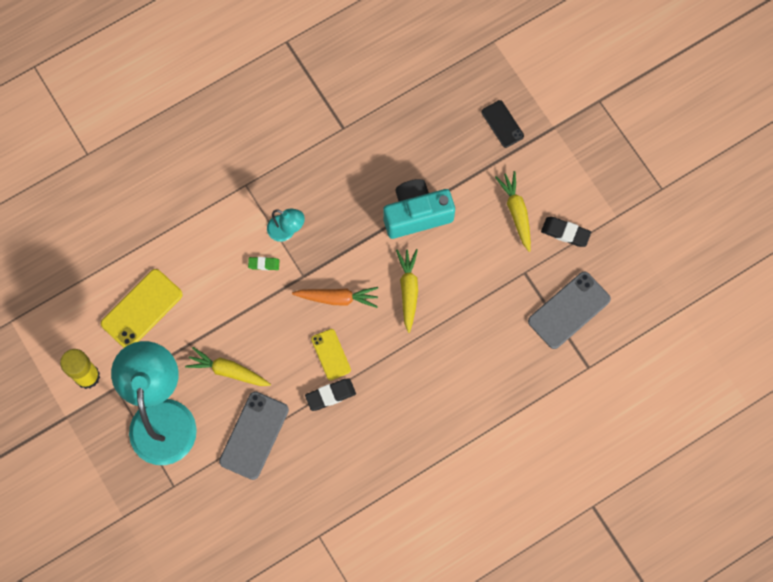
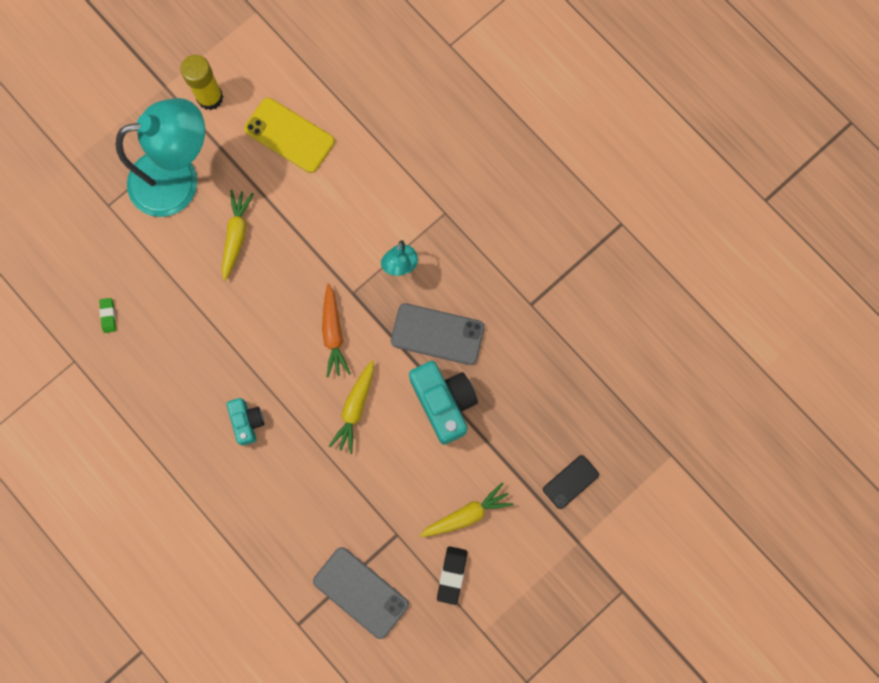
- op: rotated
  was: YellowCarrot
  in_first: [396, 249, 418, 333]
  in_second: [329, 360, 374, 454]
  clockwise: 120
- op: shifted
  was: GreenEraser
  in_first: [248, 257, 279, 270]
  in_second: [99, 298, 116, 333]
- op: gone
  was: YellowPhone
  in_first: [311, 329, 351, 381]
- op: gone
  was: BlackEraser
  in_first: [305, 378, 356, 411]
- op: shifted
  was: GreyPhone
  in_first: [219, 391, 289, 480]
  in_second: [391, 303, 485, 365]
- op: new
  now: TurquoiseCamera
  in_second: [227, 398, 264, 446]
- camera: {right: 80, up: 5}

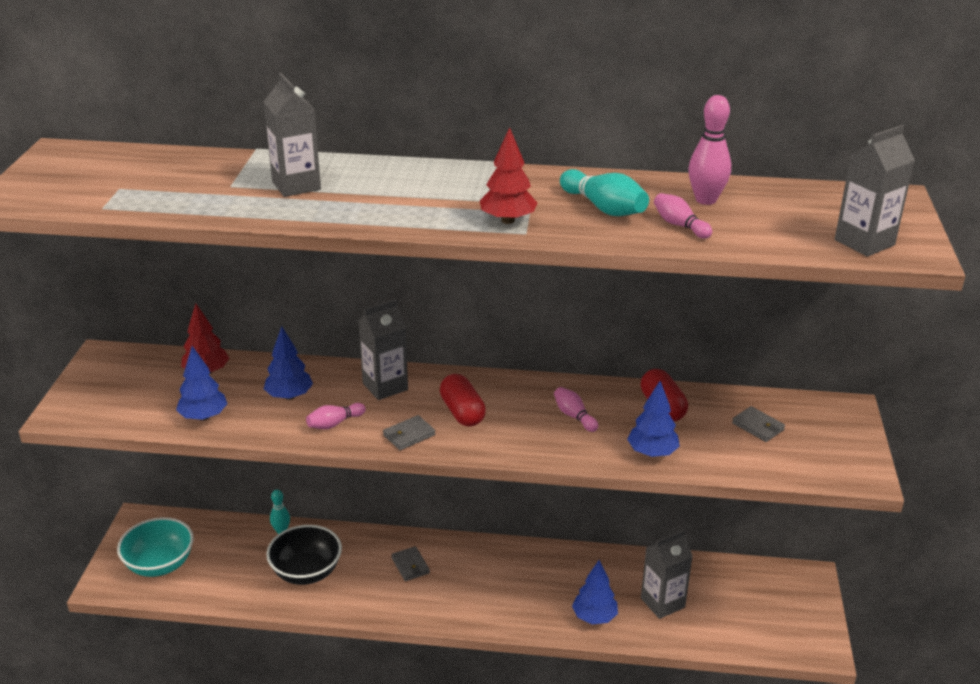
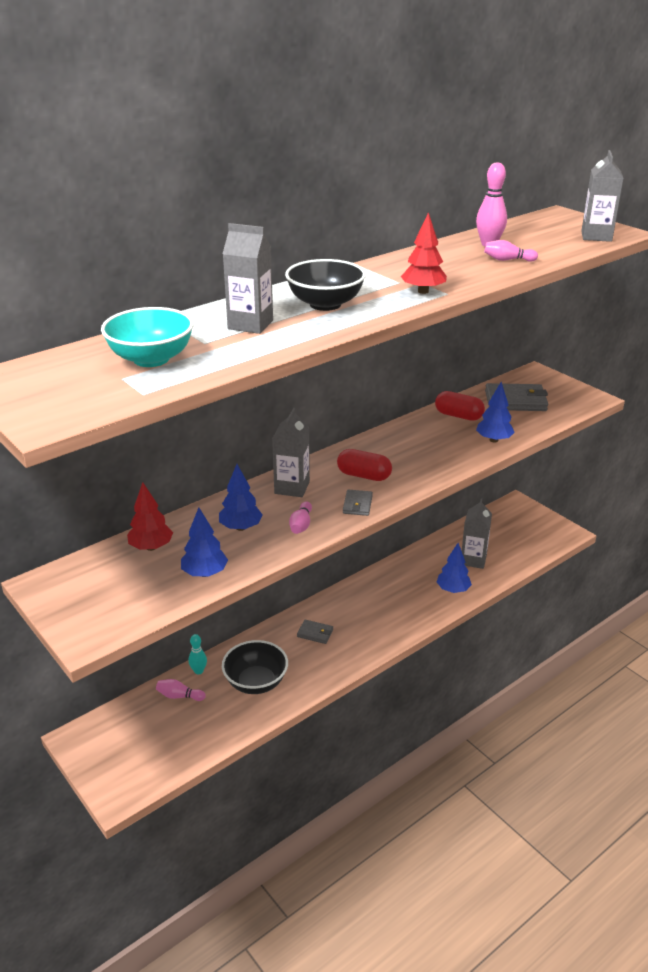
- op: gone
  was: TurquoiseBowlingPin
  in_first: [560, 169, 649, 216]
- op: shifted
  was: PinkBowlingPin
  in_first: [554, 387, 598, 432]
  in_second: [156, 679, 206, 701]
- op: scaled
  was: GreyWallet
  in_first: [732, 406, 785, 442]
  in_second: [485, 383, 548, 411]
  ratio: 1.91
- op: shifted
  was: TurquoiseBowl
  in_first: [117, 517, 194, 577]
  in_second: [101, 307, 194, 367]
- op: new
  now: BlackBowl
  in_second: [285, 259, 366, 311]
- camera: {right: -45, up: 0}

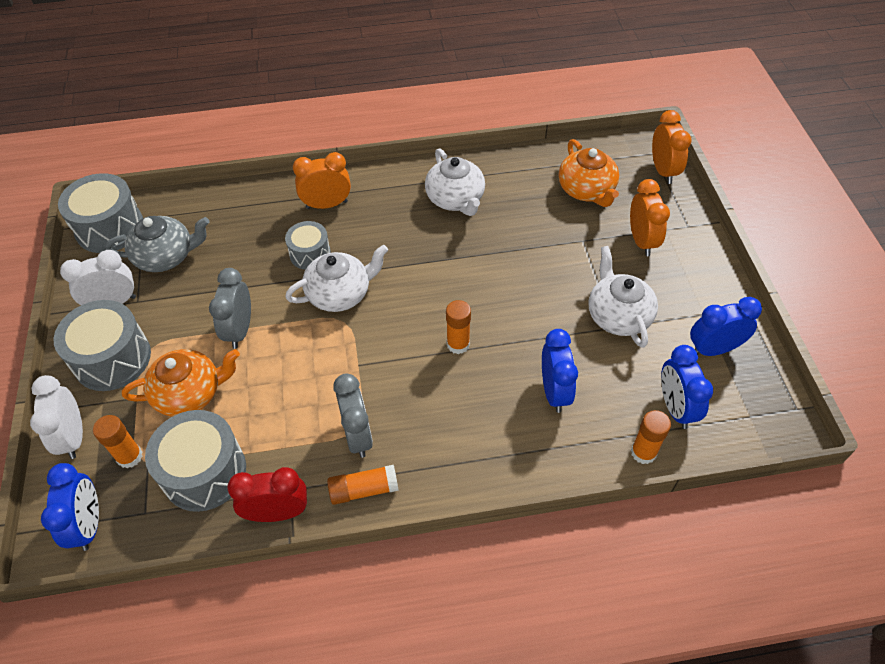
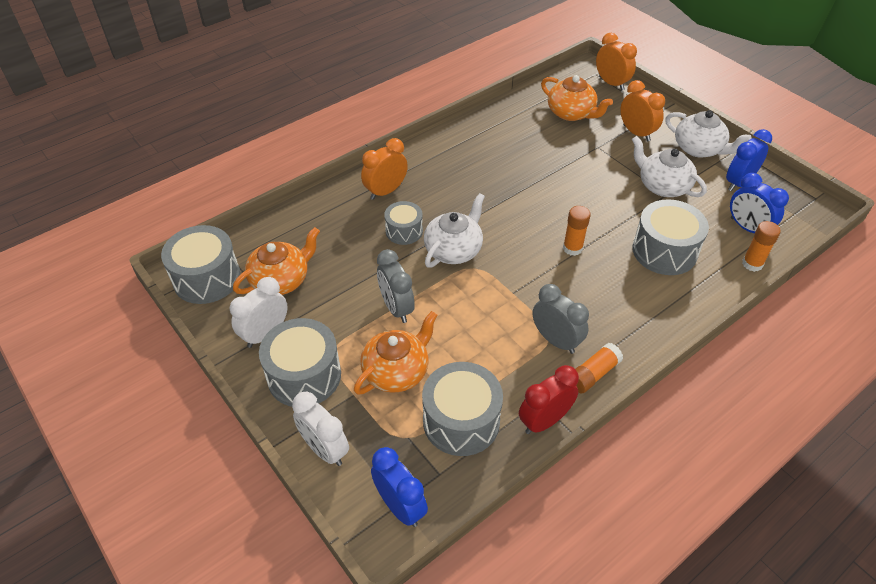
- op: shifted
  was: WhiteTeapot
  in_first: [425, 148, 485, 216]
  in_second: [665, 110, 752, 158]
- op: repainted
  was: GreyTeapot
  now: OrangeTeapot
  in_first: [105, 216, 210, 272]
  in_second: [233, 227, 320, 295]
- op: swapped
  was: BlueClock
  now: GreyDrum
  in_first: [542, 329, 578, 413]
  in_second: [632, 199, 709, 275]
- op: gone
  was: OrangeGlueStick
  in_first: [93, 415, 143, 468]
- camera: {right: -30, up: -5}

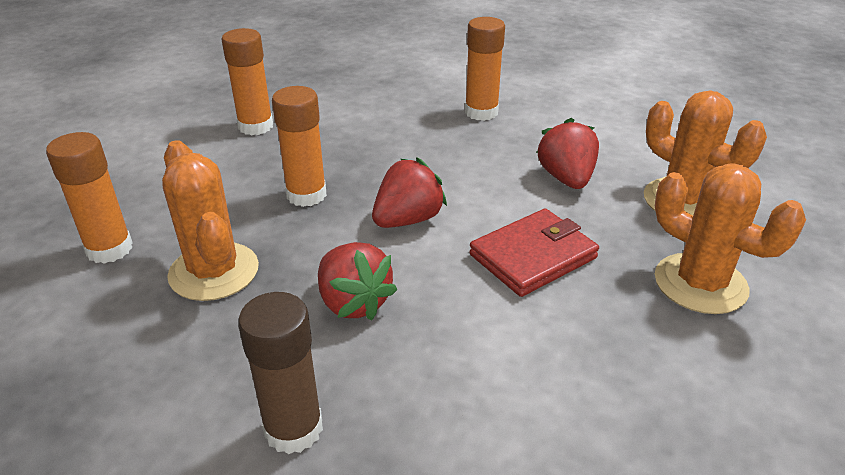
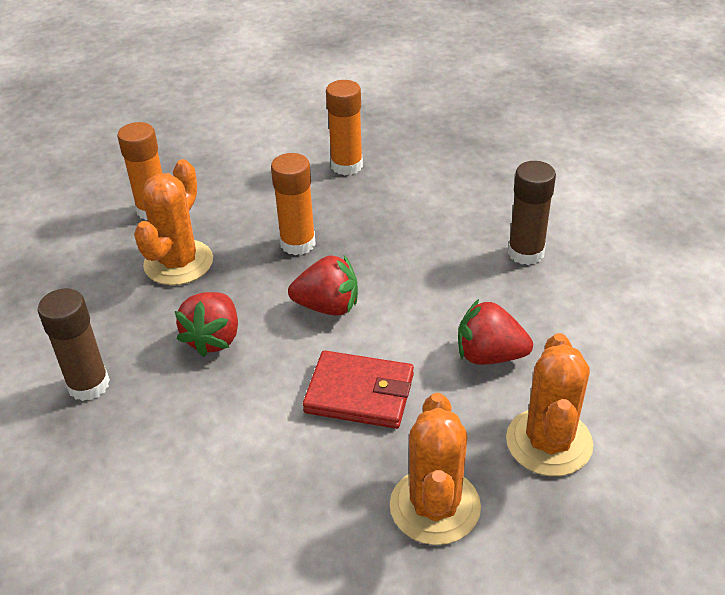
- op: repainted
  was: OrangeGlueStick
  now: BrownGlueStick
  in_first: [465, 17, 505, 121]
  in_second: [508, 161, 556, 265]
- op: rotated
  was: RedStrawberry
  in_first: [537, 117, 599, 189]
  in_second: [458, 299, 533, 365]
  clockwise: -120
- camera: {right: 50, up: 5}

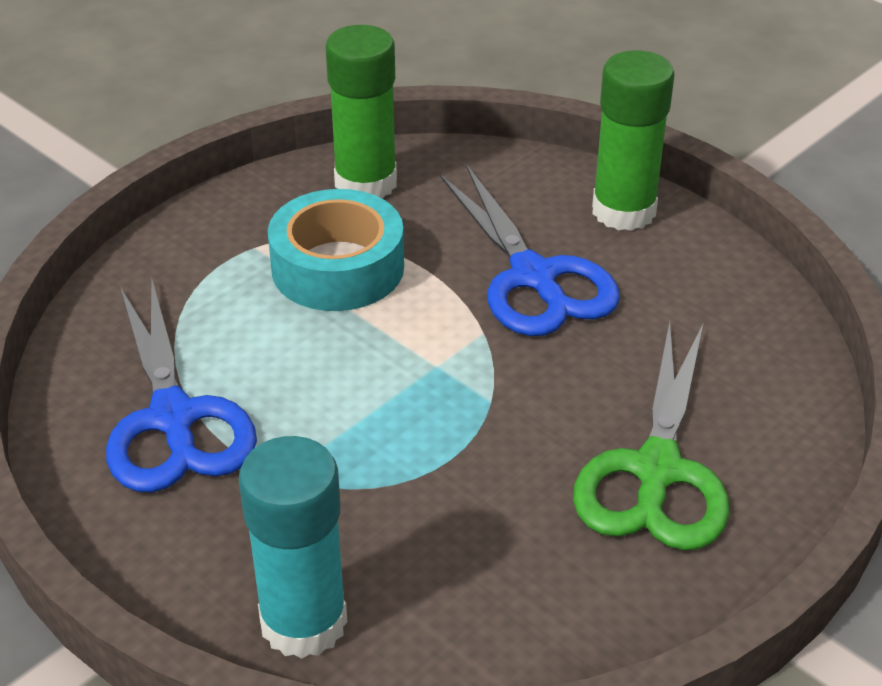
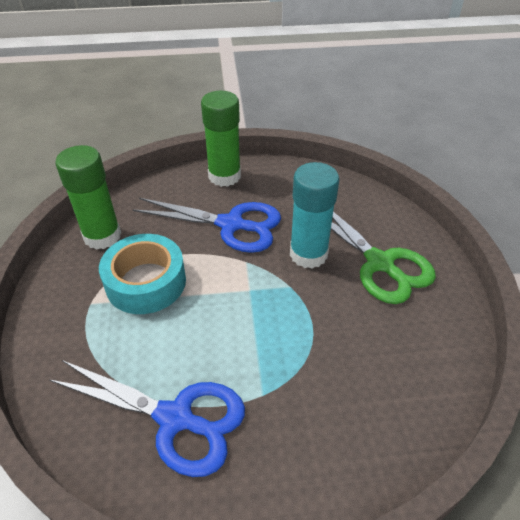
- op: shifted
  was: TurquoiseGlueStick
  in_first: [239, 436, 347, 659]
  in_second: [290, 162, 339, 268]
- camera: {right: -50, up: 5}

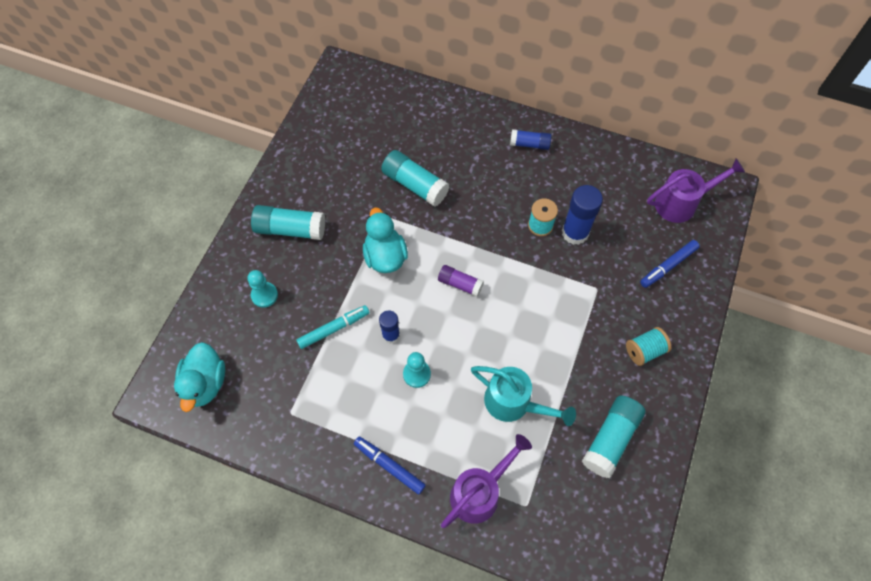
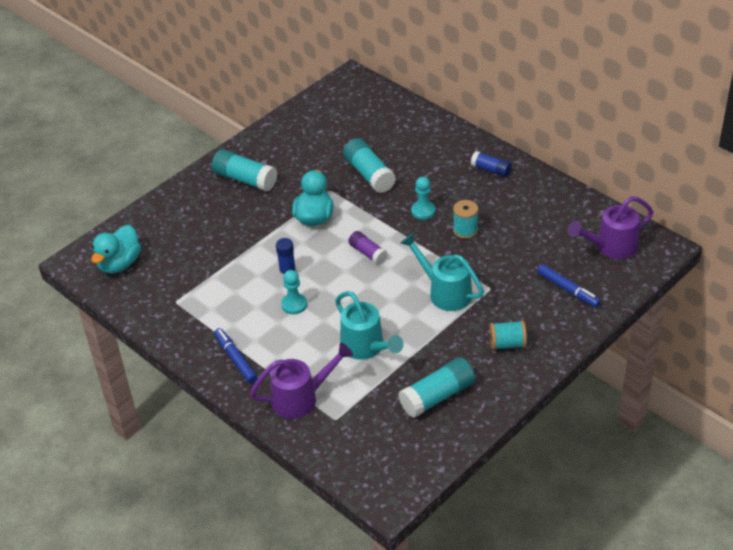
- op: rotated
  was: PurpleWateringCan
  in_first: [647, 159, 745, 223]
  in_second: [568, 196, 653, 259]
  clockwise: 150
- op: gone
  was: BlueGlueStick
  in_first: [562, 185, 603, 245]
- op: rotated
  was: BlueMarker
  in_first: [640, 240, 700, 288]
  in_second: [537, 264, 601, 307]
  clockwise: -120
- op: shifted
  was: TurquoisePawn
  in_first: [247, 270, 278, 308]
  in_second: [411, 177, 435, 220]
- op: gone
  was: TurquoiseMarker
  in_first: [296, 305, 370, 349]
- op: new
  now: TurquoiseWateringCan
  in_second: [401, 233, 484, 311]
- camera: {right: 25, up: -20}

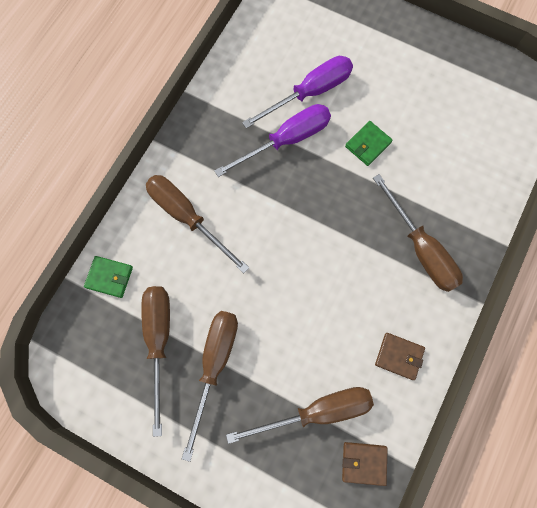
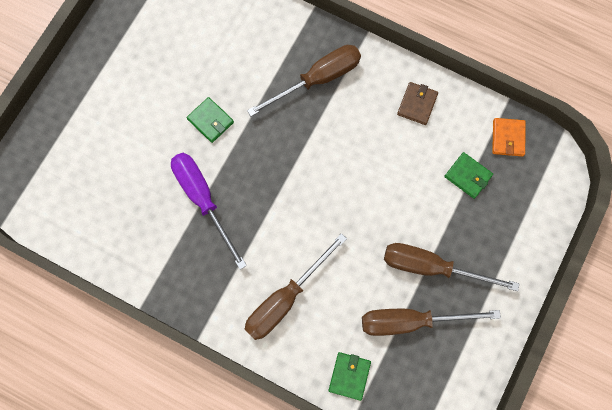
- op: gone
  was: PurpleScrewdriver
  in_first: [242, 56, 353, 129]
- op: swapped
  was: BrownScrewdriver
  now: GreenWallet
  in_first: [226, 387, 374, 444]
  in_second: [444, 152, 493, 199]
- op: repainted
  was: BrownWallet
  now: OrangeWallet
  in_first: [342, 442, 388, 486]
  in_second: [492, 118, 526, 156]
- camera: {right: -90, up: 0}

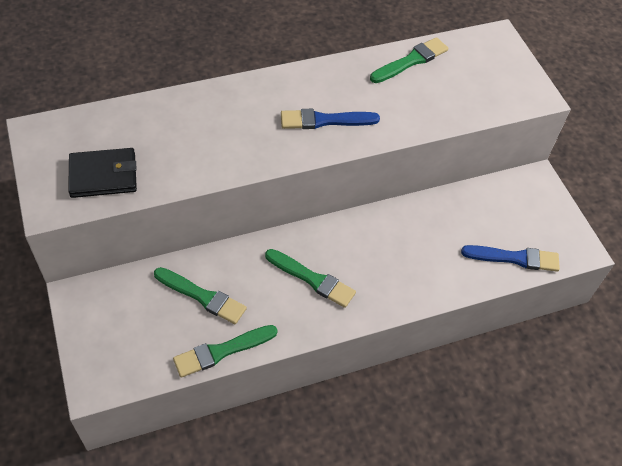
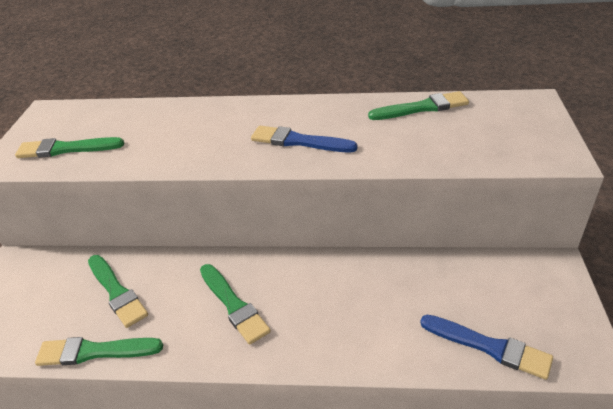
- op: swapped
  was: BlackWallet
  now: GreenBrush
  in_first: [68, 148, 137, 198]
  in_second: [15, 137, 124, 158]
- camera: {right: 30, up: -15}

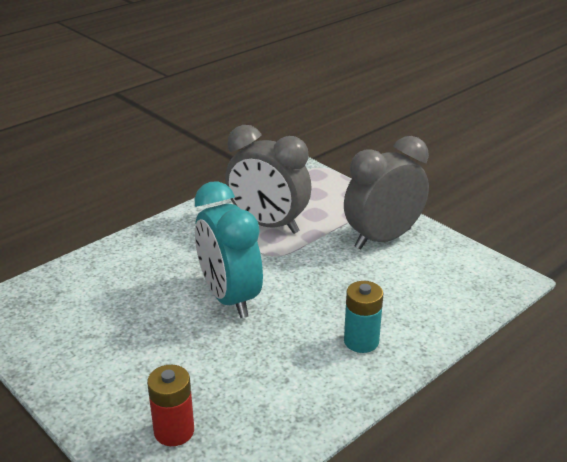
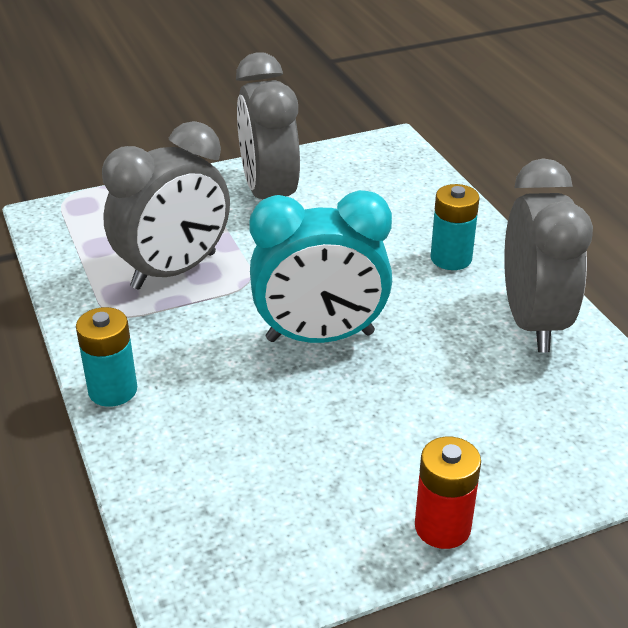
- op: shifted
  was: RedBattery
  in_first: [147, 365, 194, 446]
  in_second: [415, 437, 481, 549]
- op: new
  now: GreyClock
  in_second: [504, 158, 593, 353]
- op: new
  now: TurquoiseBattery
  in_second: [76, 307, 137, 407]
- camera: {right: -70, up: 5}

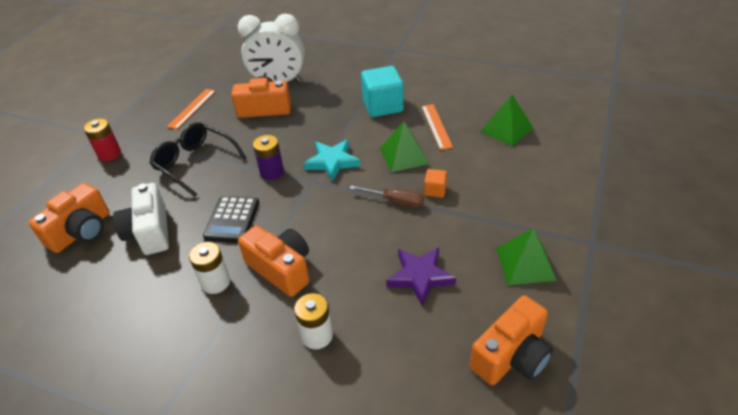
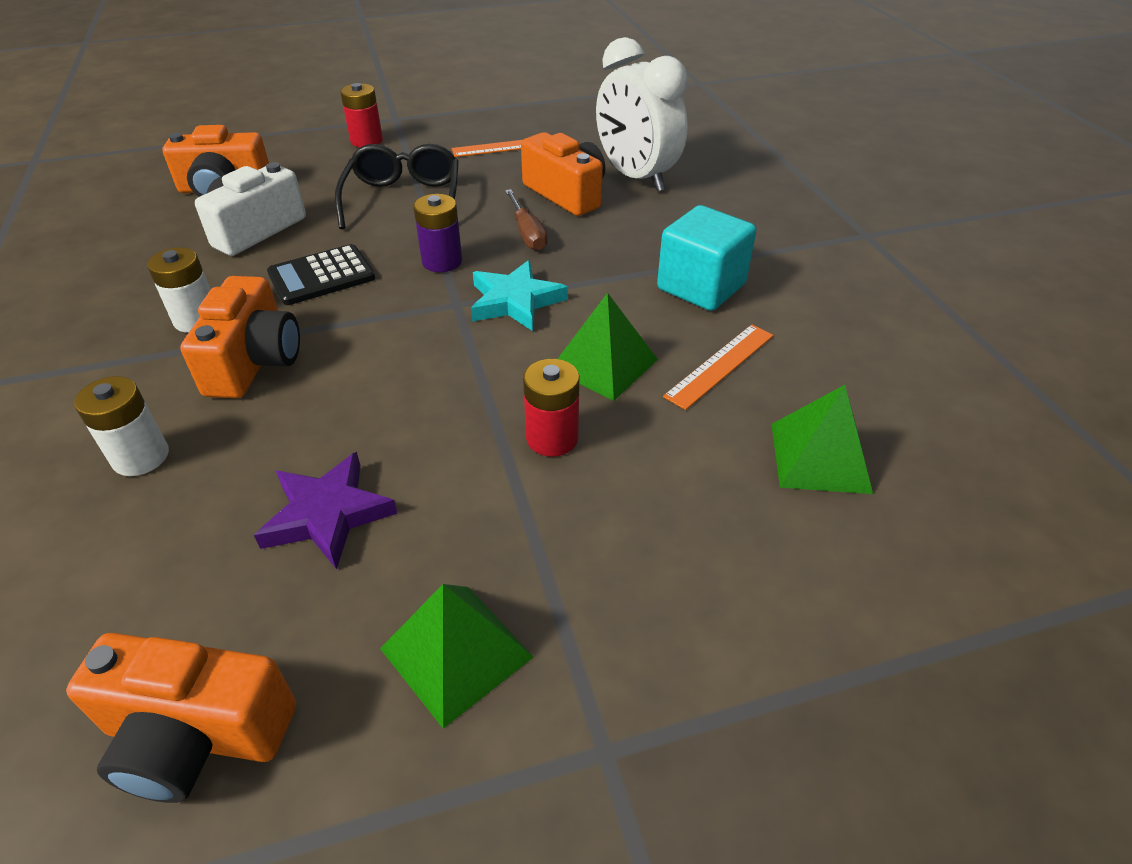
- op: swapped
  was: OrangeCube
  now: RedBattery
  in_first: [424, 169, 447, 198]
  in_second: [523, 359, 579, 457]
- op: shifted
  was: BrownScrewdriver
  in_first: [349, 185, 424, 207]
  in_second: [505, 189, 547, 251]
- camera: {right: 50, up: 0}

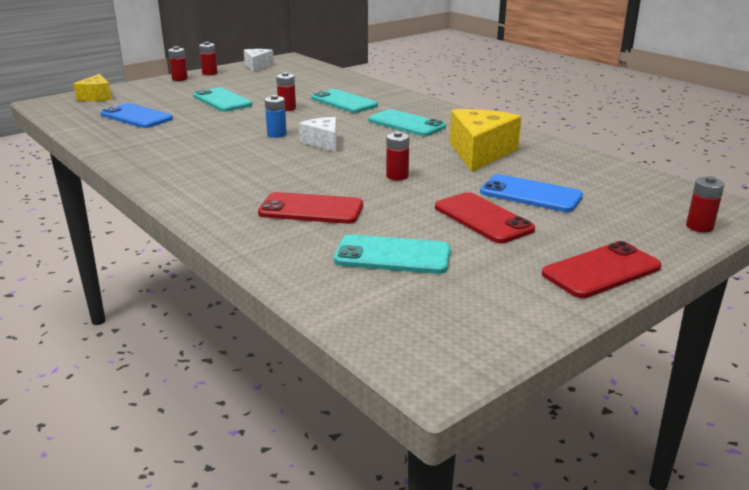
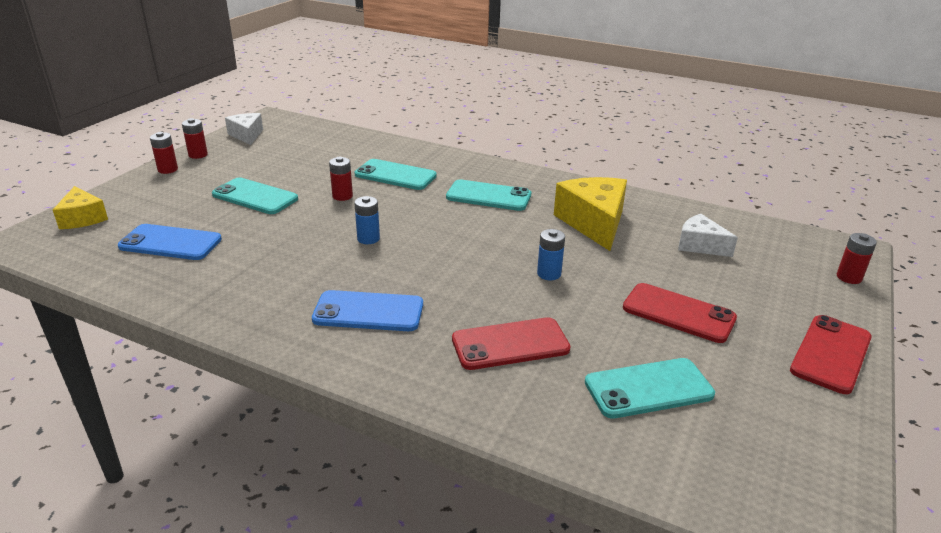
- op: shifted
  was: WhiteCheese
  in_first: [299, 117, 337, 152]
  in_second: [678, 214, 738, 257]
- op: repainted
  was: RedBattery
  now: BlueBattery
  in_first: [386, 131, 410, 180]
  in_second: [537, 229, 565, 280]
- op: shifted
  was: BluePhone
  in_first: [480, 174, 583, 212]
  in_second: [312, 290, 423, 331]
- camera: {right: -25, up: 5}

